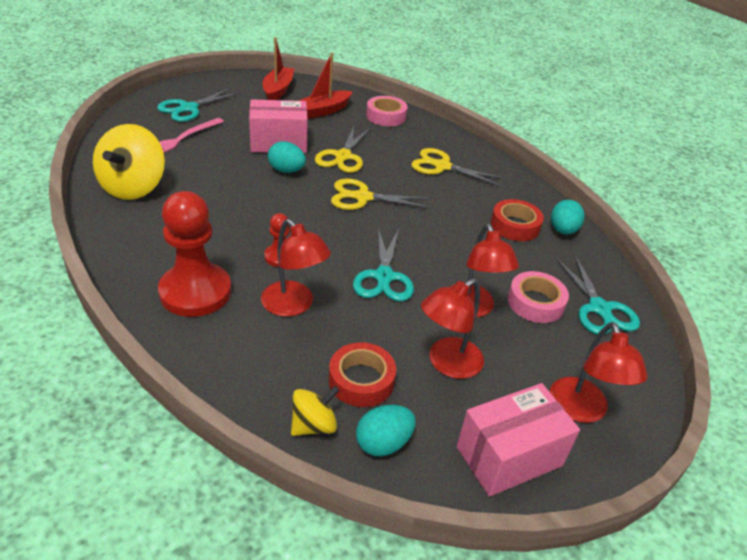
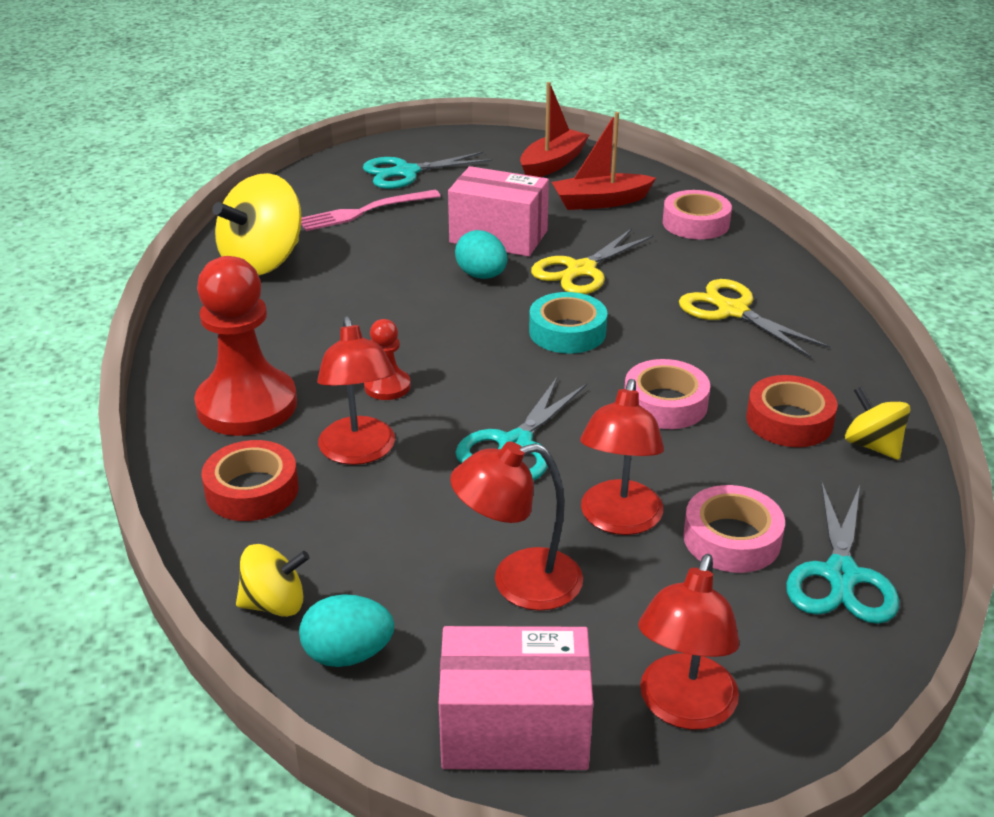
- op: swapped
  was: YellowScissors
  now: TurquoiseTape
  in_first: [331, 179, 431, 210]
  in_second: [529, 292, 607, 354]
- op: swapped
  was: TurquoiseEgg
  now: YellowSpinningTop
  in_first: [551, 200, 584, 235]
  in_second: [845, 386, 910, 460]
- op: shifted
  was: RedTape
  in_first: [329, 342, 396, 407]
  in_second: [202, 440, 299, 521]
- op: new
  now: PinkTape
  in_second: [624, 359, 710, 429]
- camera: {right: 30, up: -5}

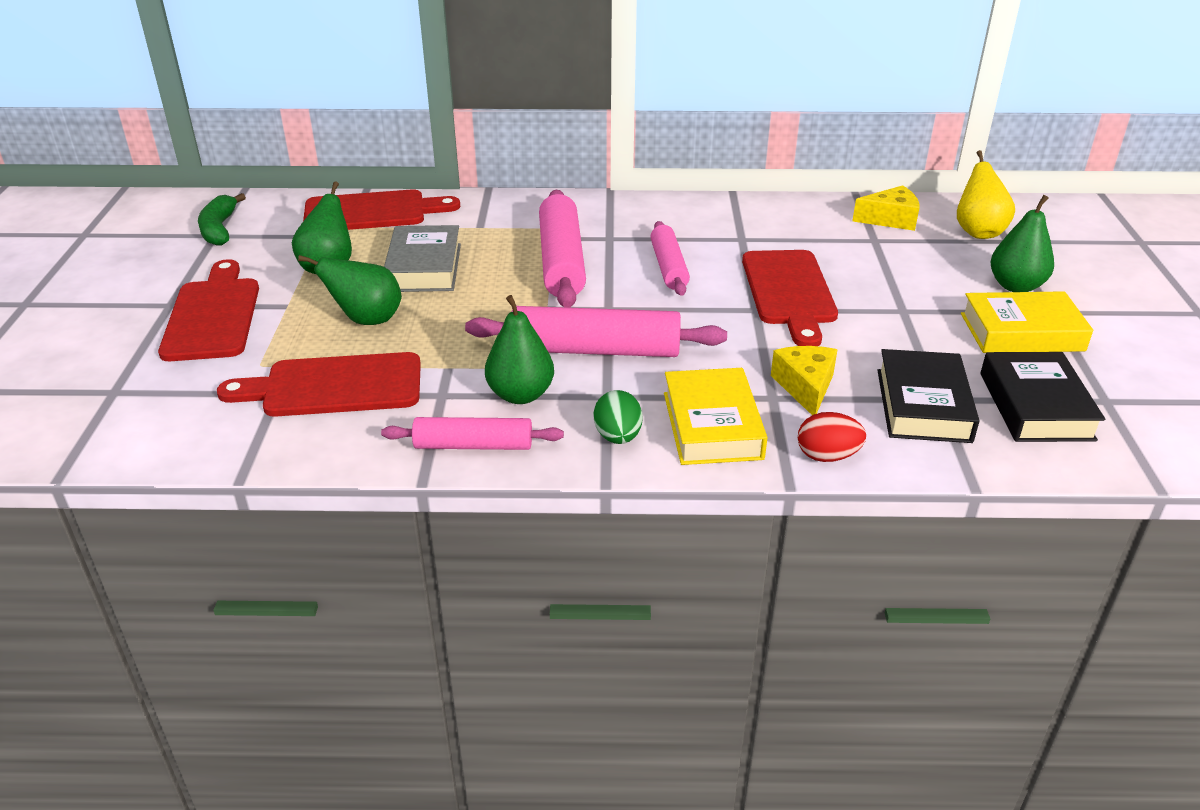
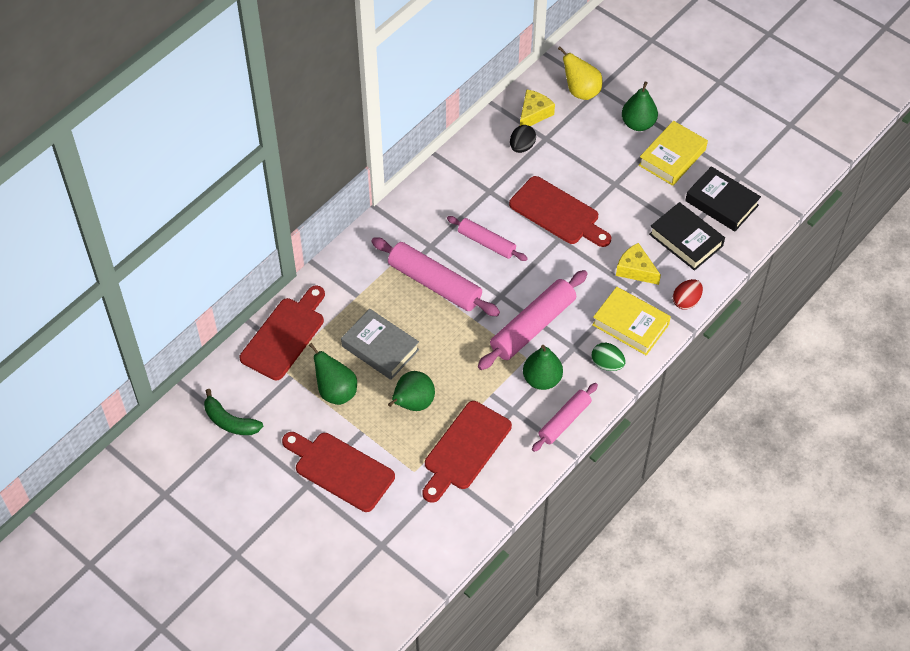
- op: new
  now: BlackEgg
  in_second: [510, 125, 536, 153]
- camera: {right: -50, up: 20}

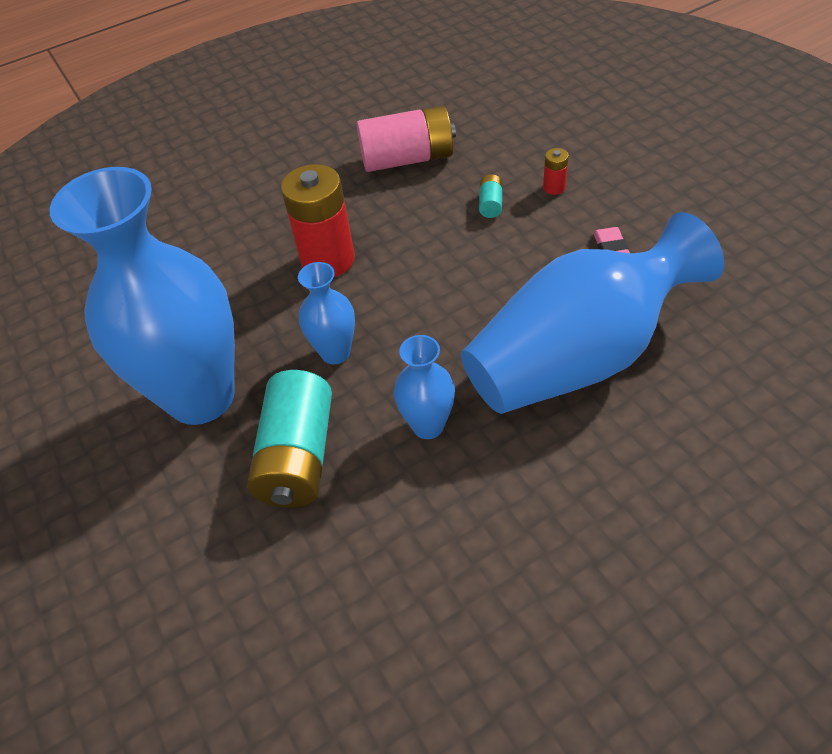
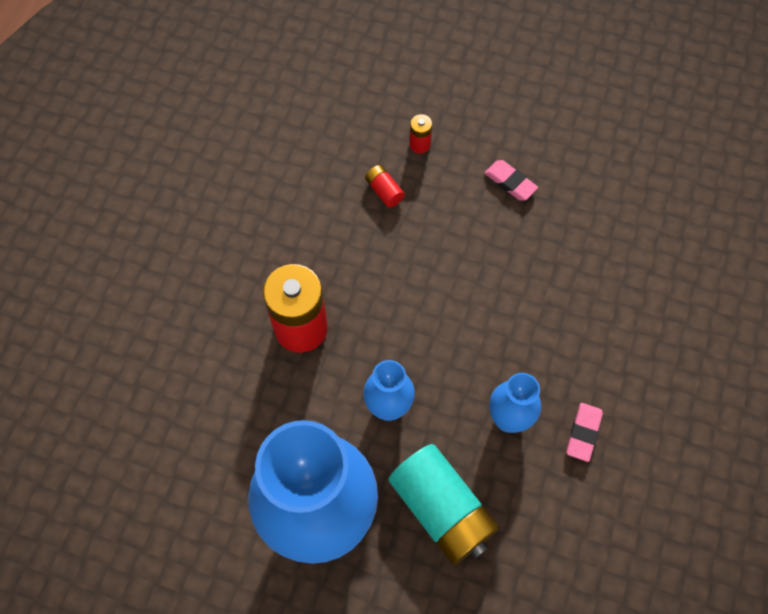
- op: gone
  was: PinkBattery
  in_first: [357, 105, 456, 172]
- op: repainted
  was: TurquoiseBattery
  now: RedBattery
  in_first: [479, 174, 502, 218]
  in_second: [365, 165, 405, 208]
- op: gone
  was: BlueVase
  in_first: [461, 212, 724, 414]
- op: new
  now: PinkEraser
  in_second: [567, 403, 603, 462]
- camera: {right: -45, up: 15}

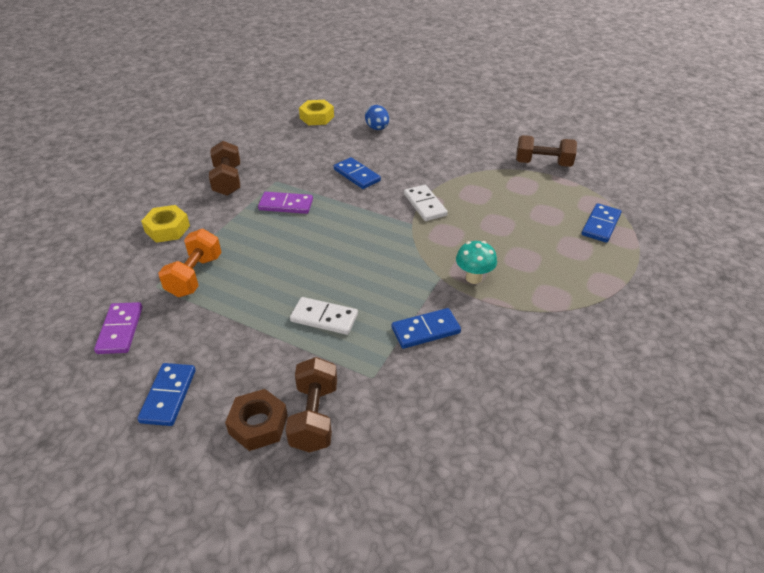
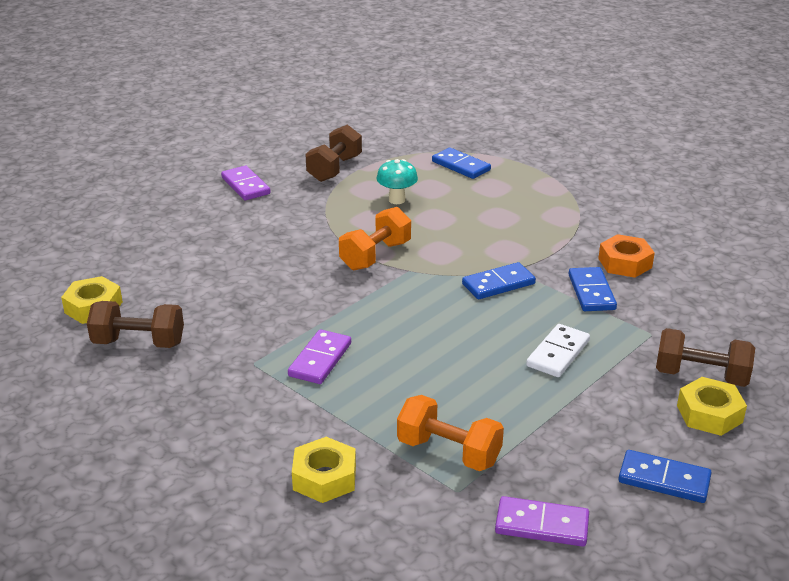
- op: gone
  was: BlueEgg
  in_first: [365, 105, 389, 130]
- op: shifted
  was: BrownDumbbell
  in_first: [209, 141, 240, 196]
  in_second: [87, 301, 184, 348]
- op: shifted
  was: BlueDomino
  in_first: [334, 157, 381, 189]
  in_second: [462, 262, 536, 299]
- op: swapped
  was: WhiteDomino
  now: OrangeDumbbell
  in_first: [404, 185, 448, 221]
  in_second: [339, 207, 411, 270]
- op: shifted
  was: TurquoiseMushroom
  in_first: [456, 241, 497, 284]
  in_second: [376, 159, 418, 204]
- op: repainted
  was: BrownNut
  now: YellowNut
  in_first: [225, 389, 288, 451]
  in_second: [677, 377, 747, 436]
- op: new
  now: PurpleDomino
  in_second: [221, 166, 270, 200]
- op: new
  now: OrangeNut
  in_second: [598, 234, 655, 278]
- camera: {right: -75, up: -10}

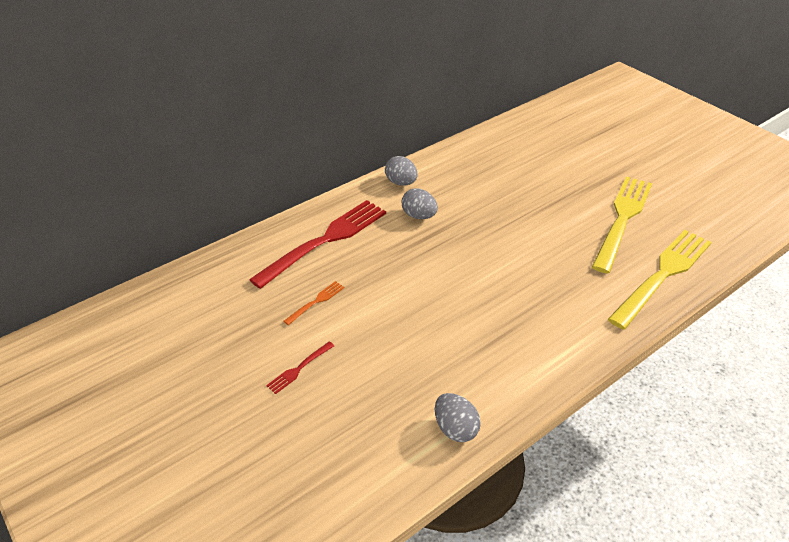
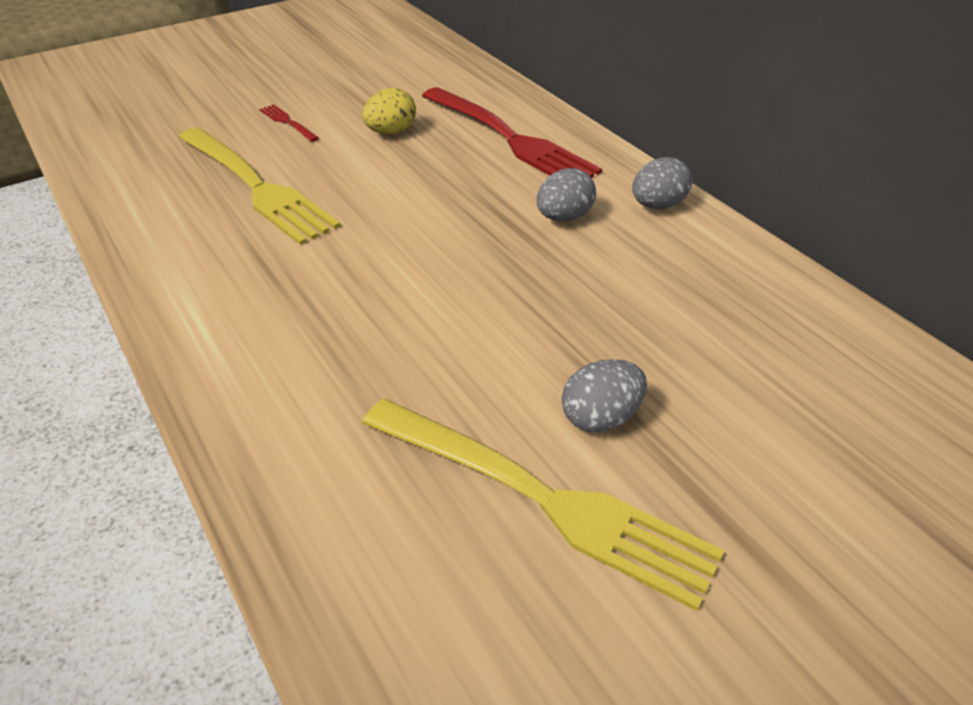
- op: shifted
  was: YellowFork
  in_first: [608, 230, 712, 330]
  in_second: [179, 127, 341, 245]
- op: swapped
  was: OrangeFork
  now: YellowEgg
  in_first: [284, 281, 344, 325]
  in_second: [363, 88, 416, 134]
- op: shifted
  was: GreyEgg
  in_first: [435, 393, 481, 442]
  in_second: [562, 359, 647, 432]
- camera: {right: 95, up: 0}

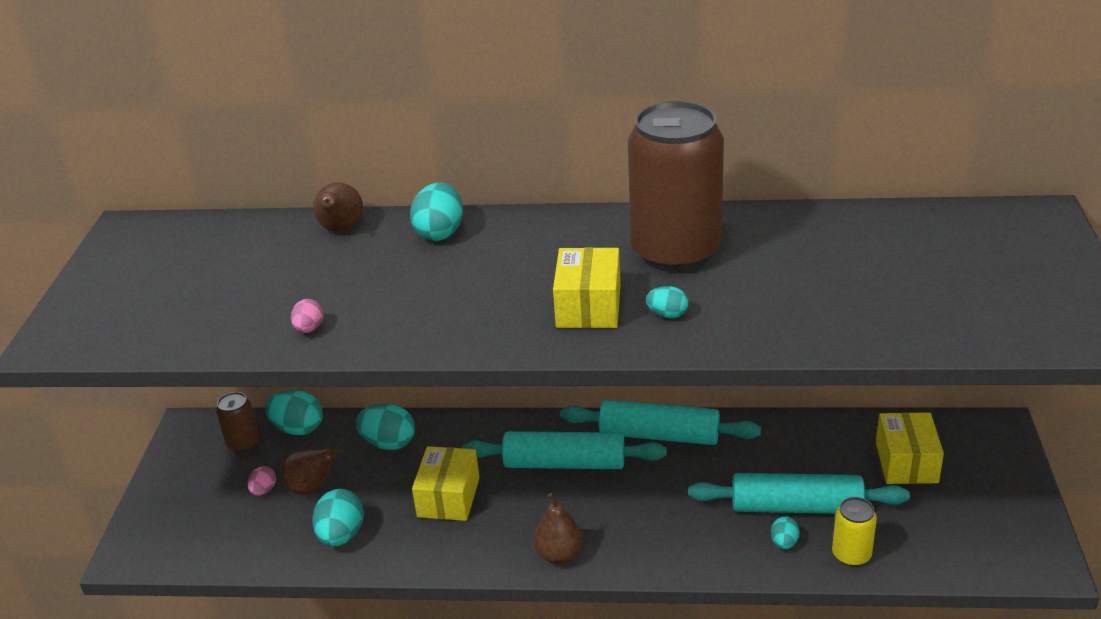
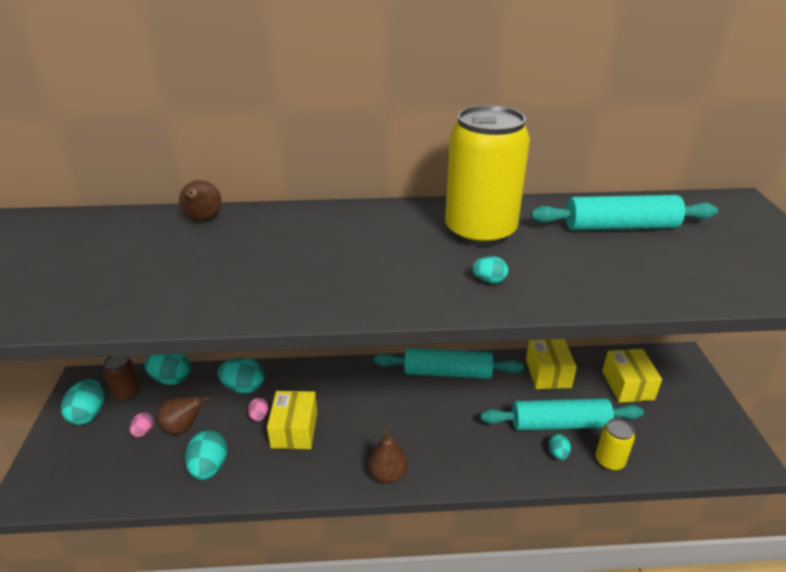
- op: repainted
  was: BrownCan
  now: YellowCan
  in_first: [628, 101, 724, 272]
  in_second: [445, 105, 530, 247]
- op: shifted
  was: TurquoiseEgg
  in_first: [410, 182, 463, 241]
  in_second: [61, 379, 104, 425]
- op: shifted
  was: YellowBox
  in_first: [553, 247, 620, 328]
  in_second: [526, 339, 577, 389]
- op: shifted
  was: PinkEgg
  in_first: [291, 299, 323, 333]
  in_second: [248, 398, 269, 422]
- op: shifted
  was: TurquoiseRollingPin
  in_first: [462, 431, 667, 469]
  in_second: [531, 195, 718, 231]
- camera: {right: -10, up: 0}

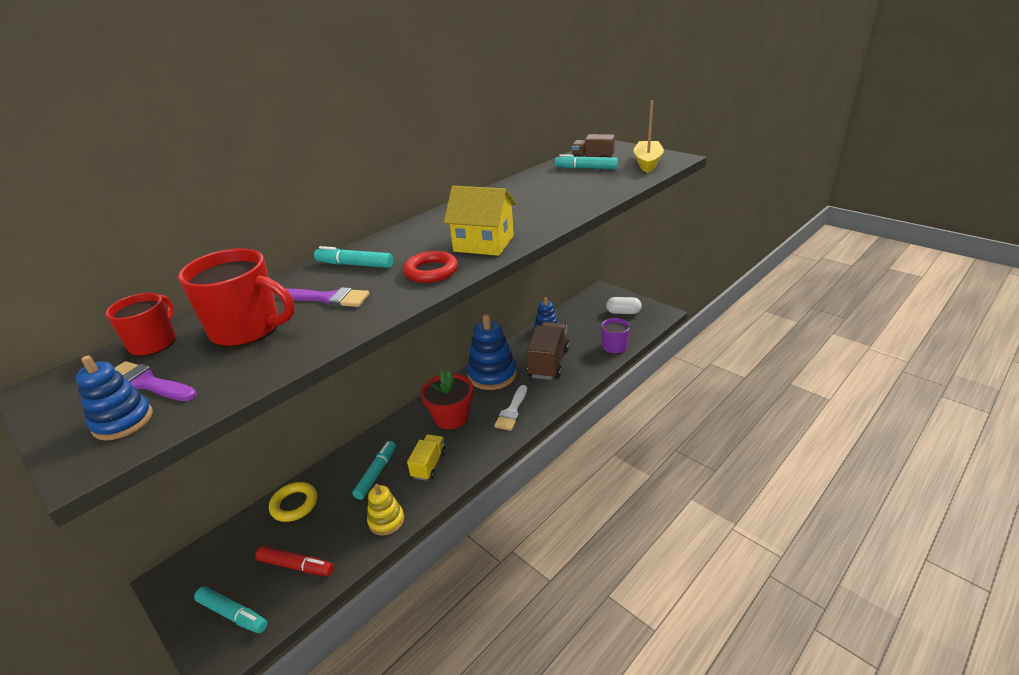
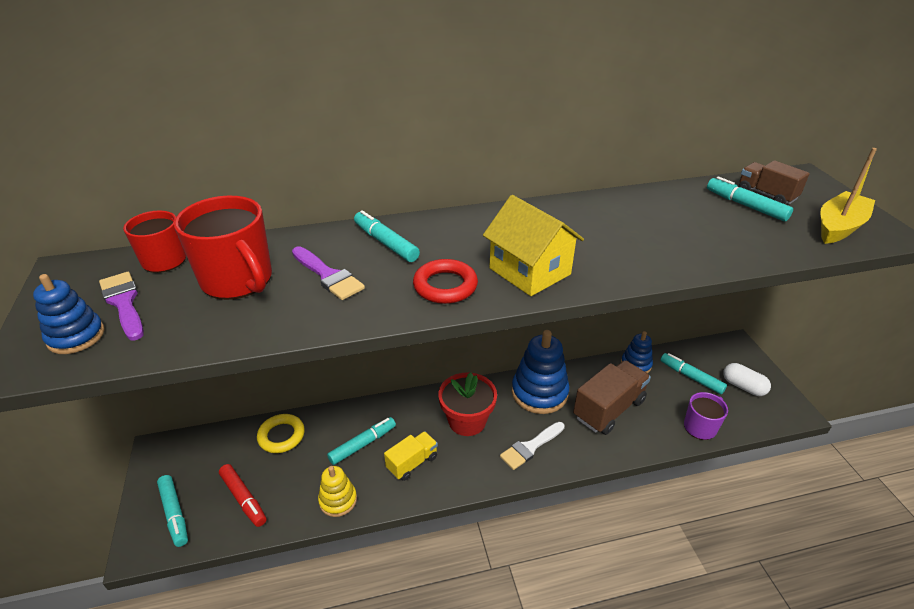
- op: new
  now: TurquoiseMarker
  in_second: [660, 353, 727, 394]
- camera: {right: 30, up: 5}

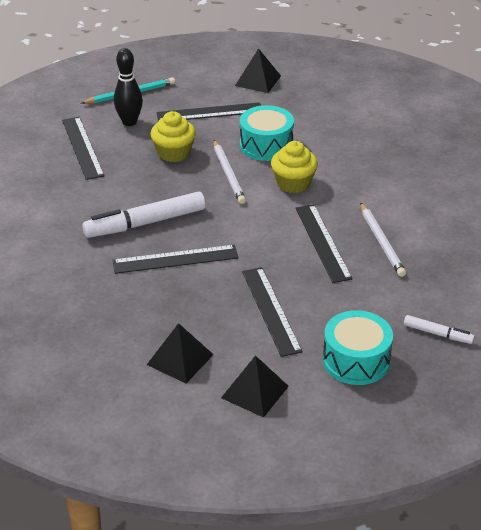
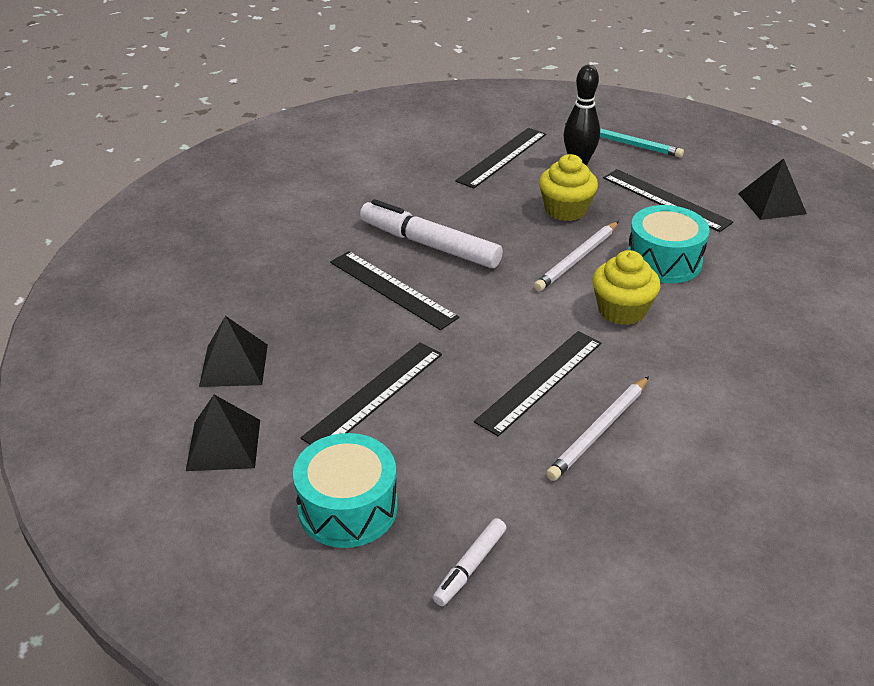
- op: rotated
  was: WhiteMarker
  in_first: [404, 315, 475, 344]
  in_second: [433, 518, 506, 606]
  clockwise: 45
- camera: {right: 55, up: 0}

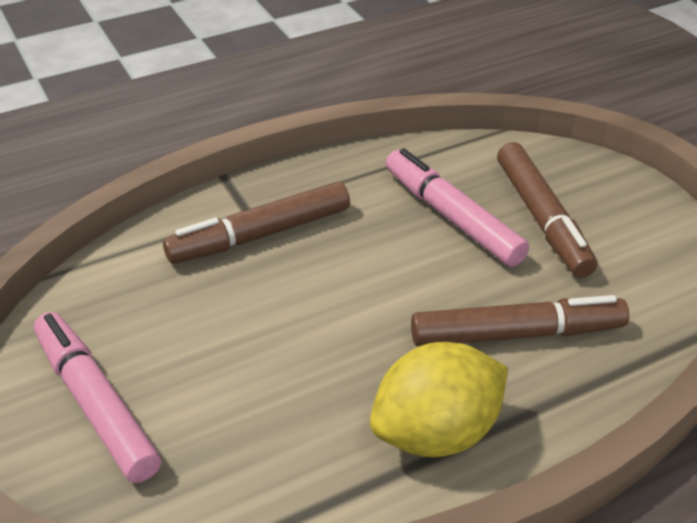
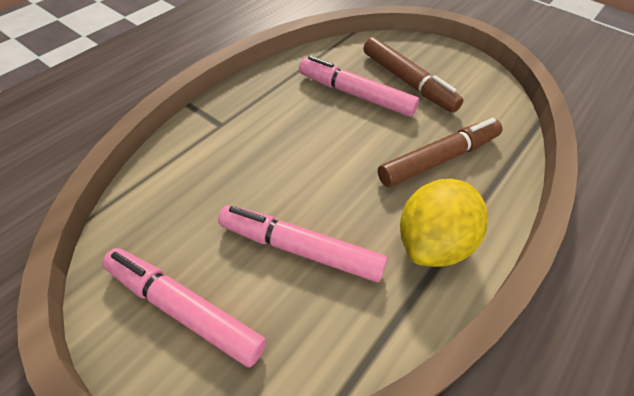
- op: gone
  was: BrownMarker
  in_first: [163, 182, 350, 264]
- op: new
  now: PinkMarker
  in_second: [218, 205, 387, 282]
- camera: {right: -25, up: 10}

